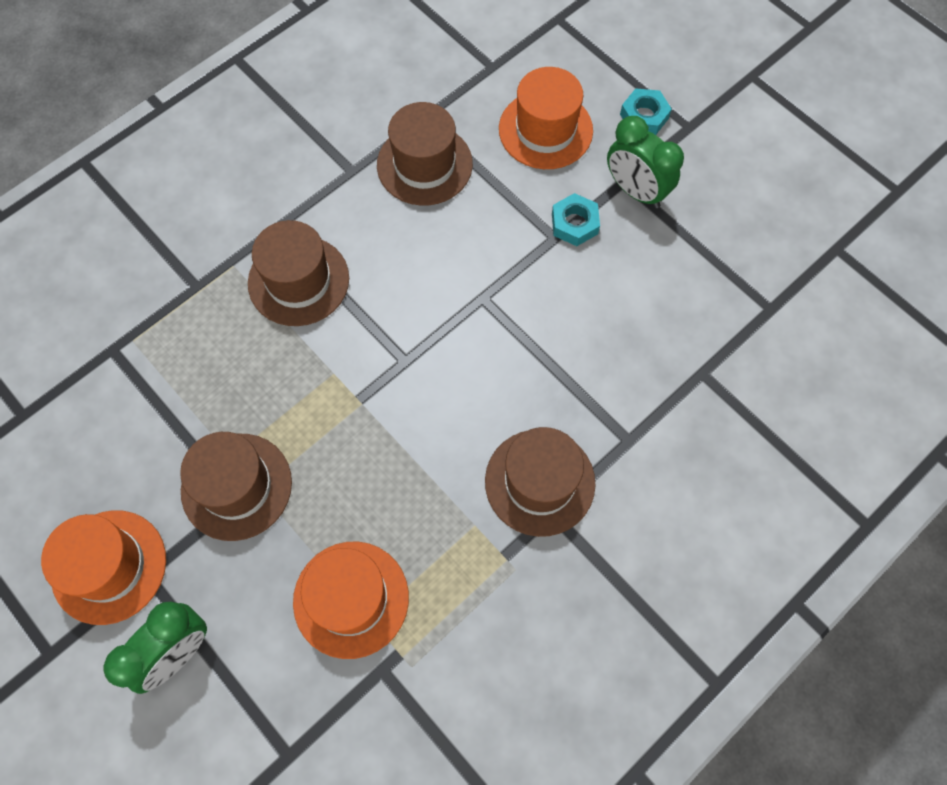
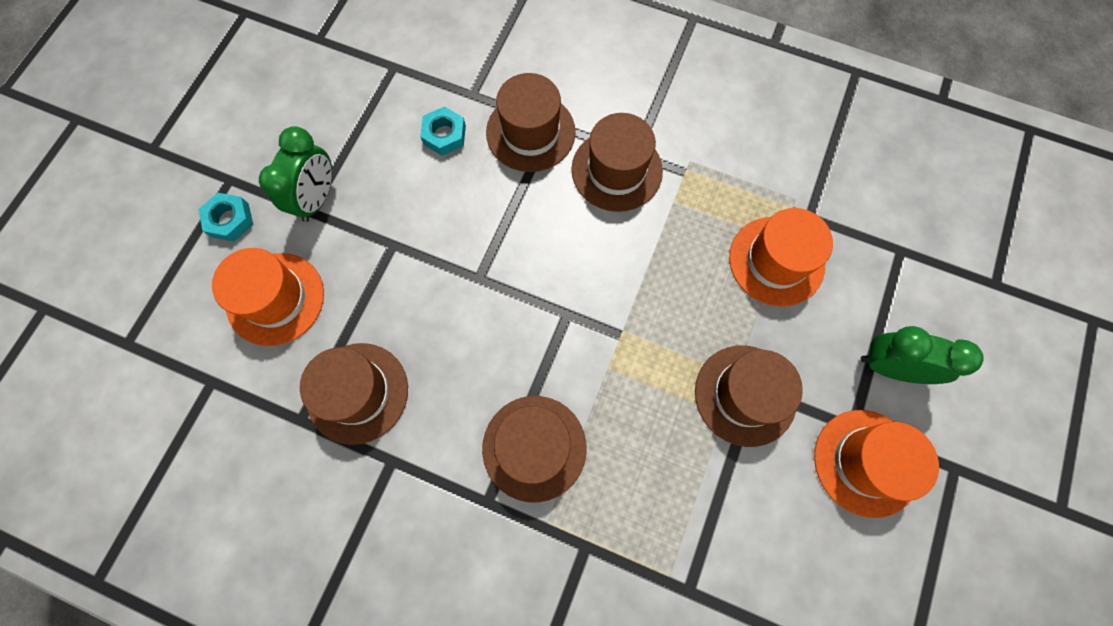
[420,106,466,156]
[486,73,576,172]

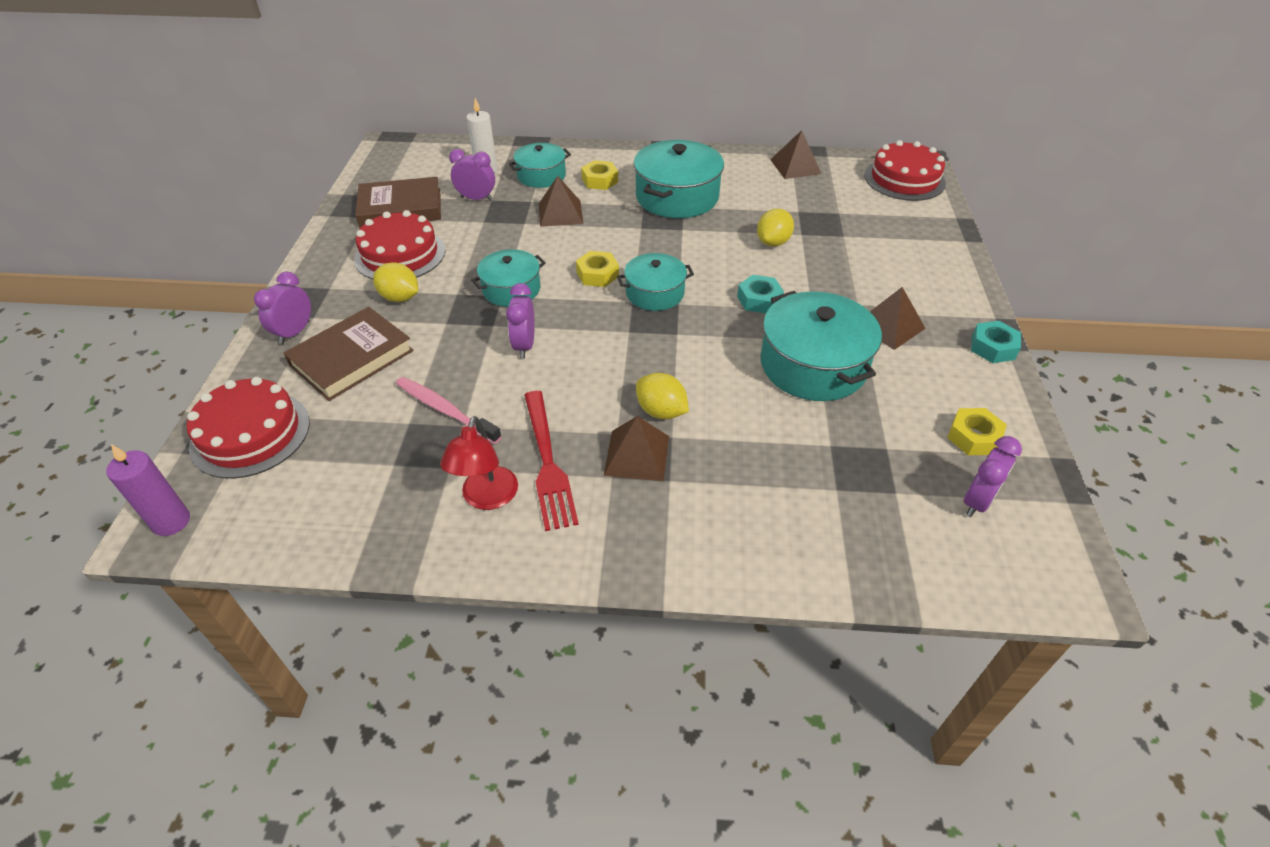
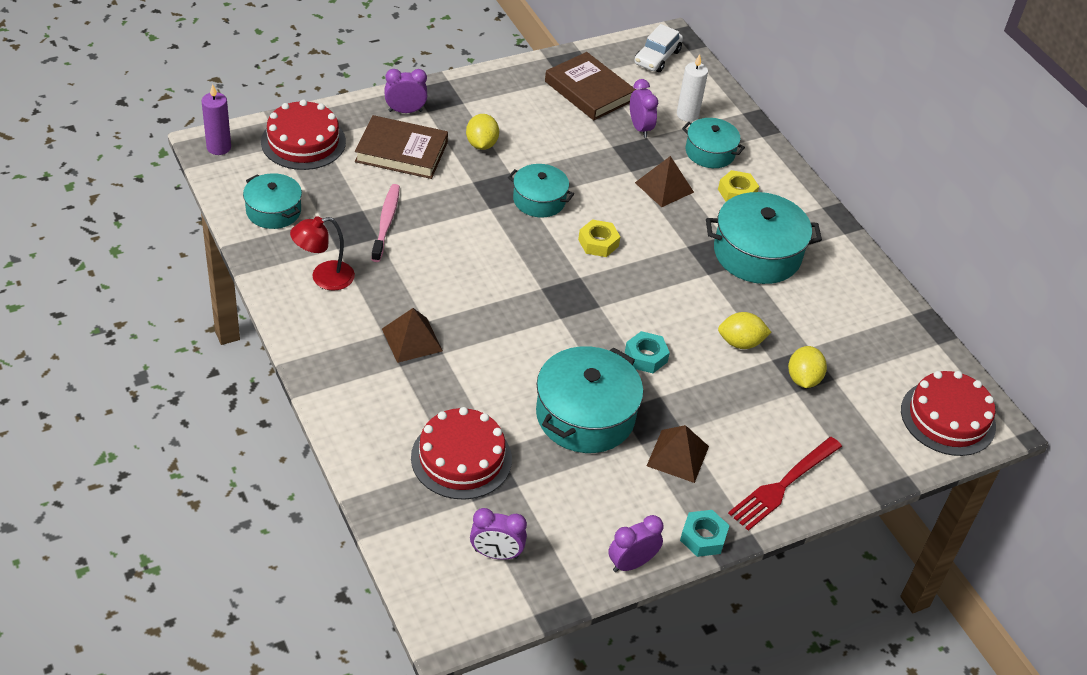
[770,130,821,179] (first image)
[411,407,512,500]
[243,173,302,229]
[608,515,663,572]
[788,346,827,388]
[728,437,842,531]
[947,408,1007,455] (first image)
[634,24,683,72]

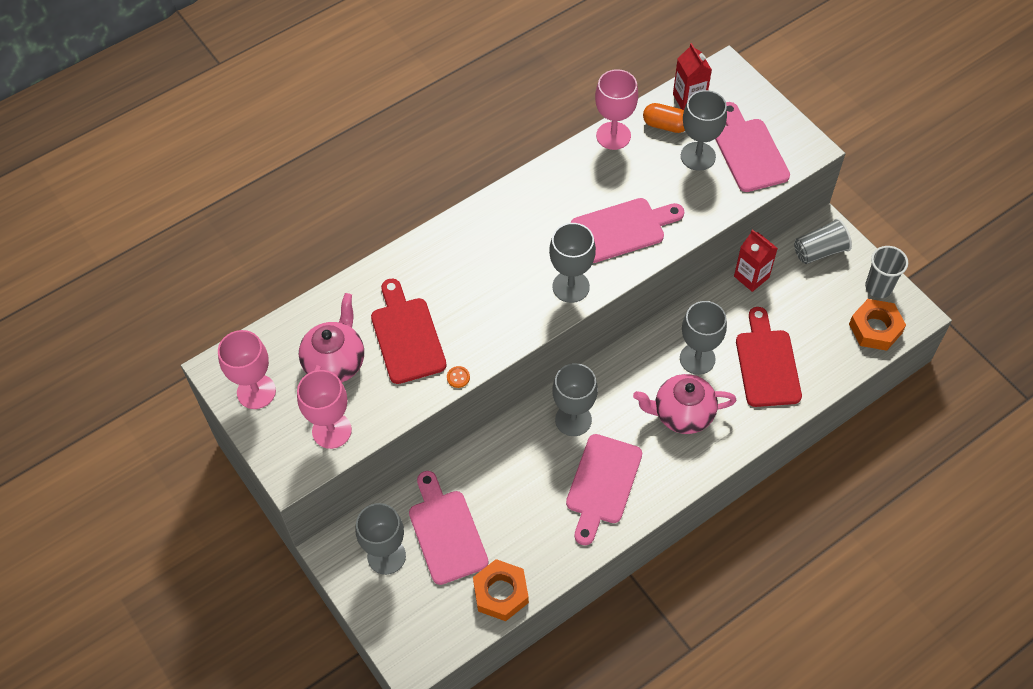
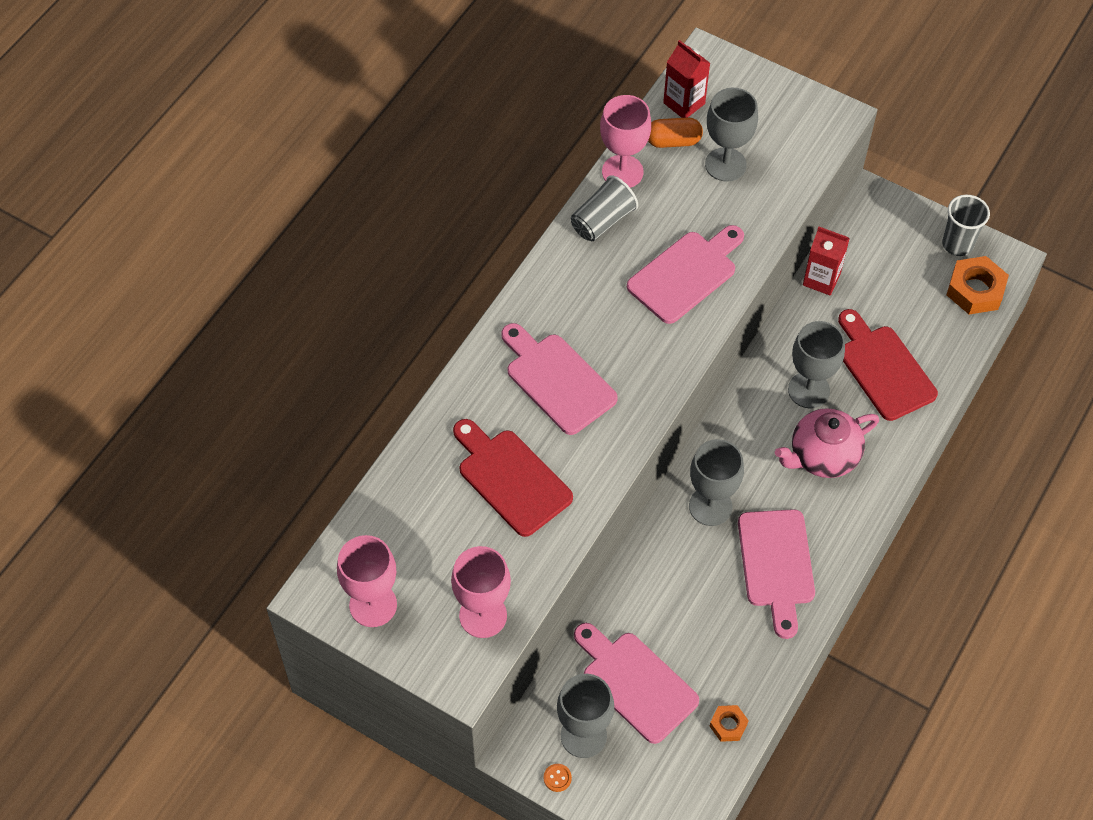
[501,323,618,435]
[571,175,638,241]
[549,223,596,303] (first image)
[299,293,364,382] (first image)
[544,764,572,792]
[710,705,749,742]

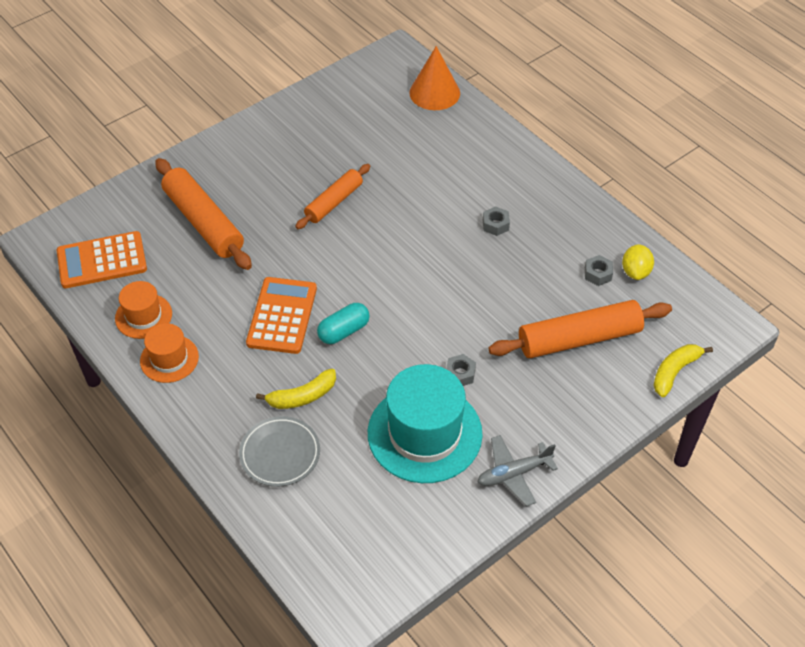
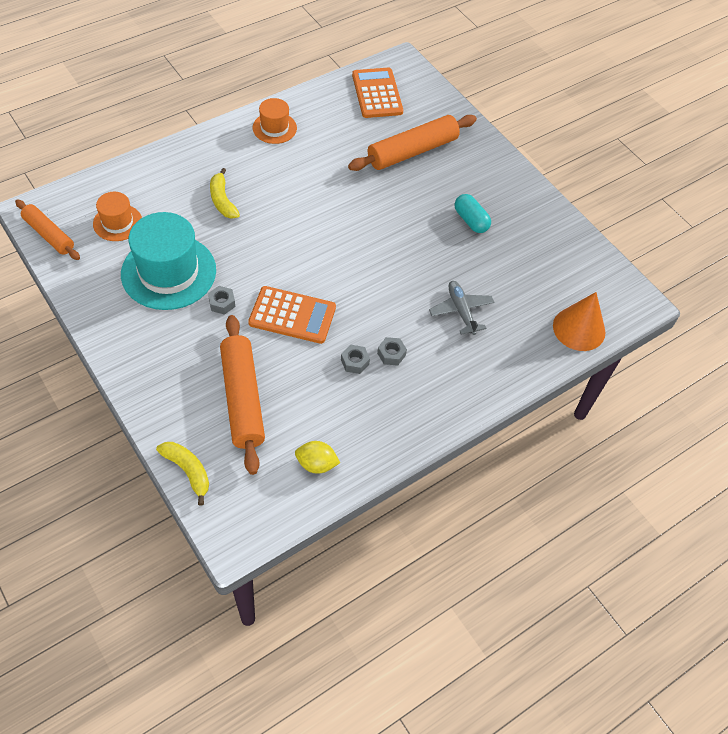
[15,199,80,260]
[341,345,370,374]
[248,286,336,344]
[93,192,142,241]
[455,194,491,233]
[239,416,320,487] (first image)
[429,281,495,335]

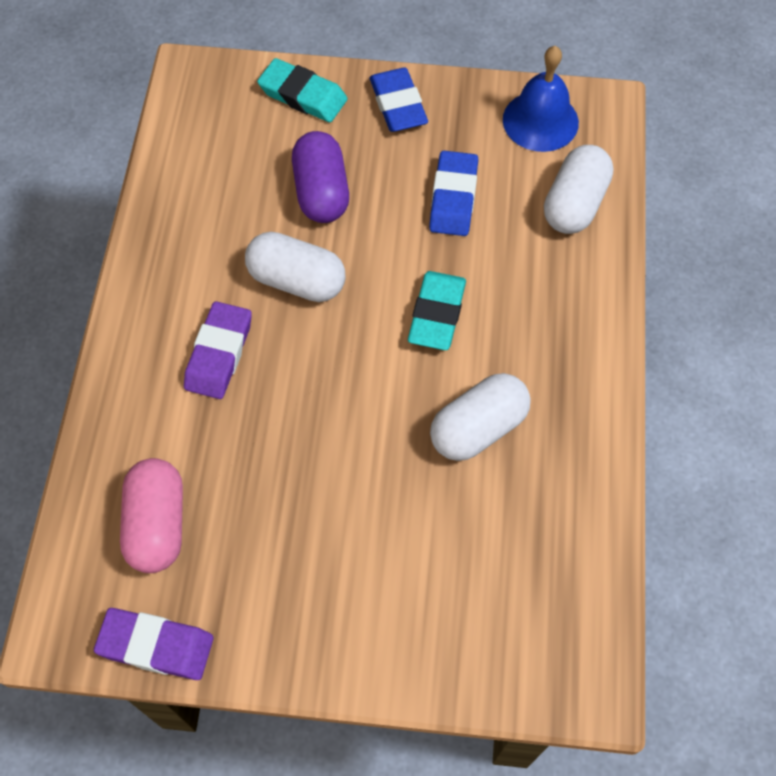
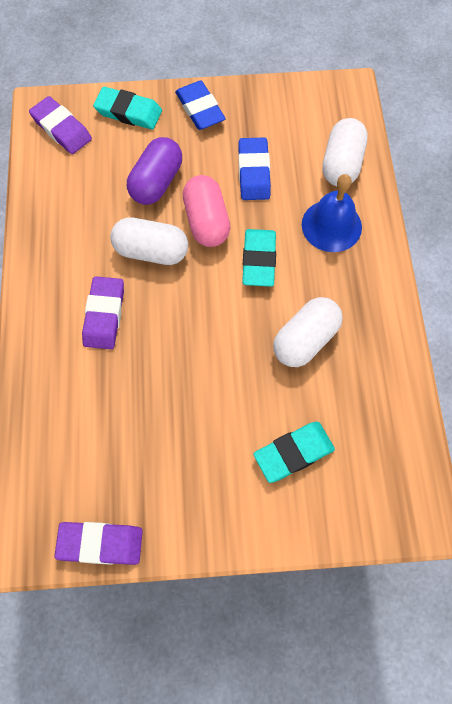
[302,174,362,252]
[127,137,182,205]
[183,175,230,247]
[29,96,92,154]
[253,422,335,483]

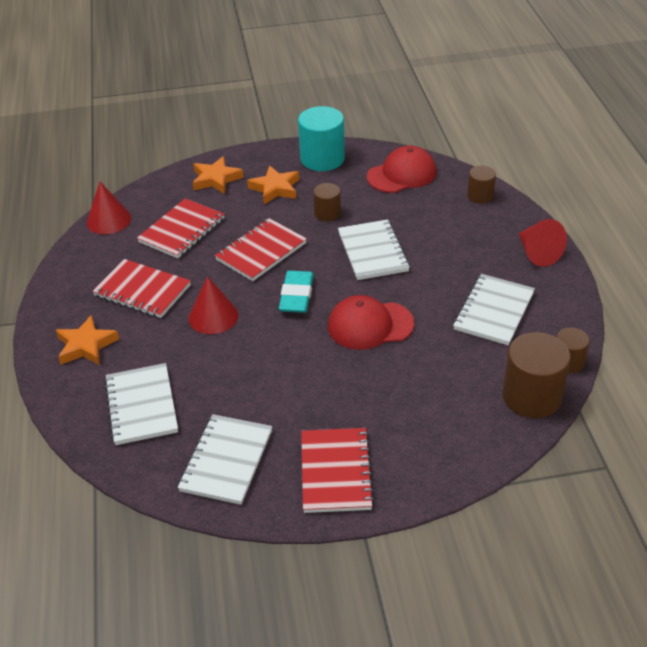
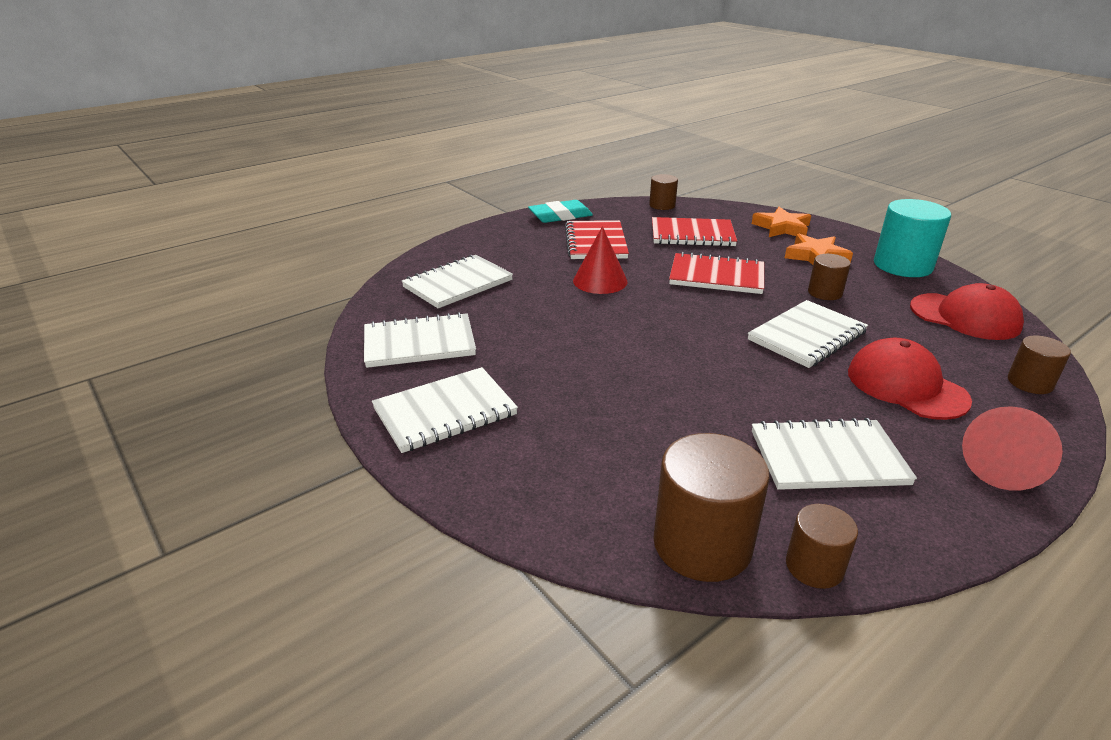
[649,174,678,210]
[528,200,593,223]
[848,338,972,420]
[56,315,119,365] (first image)
[372,367,518,453]

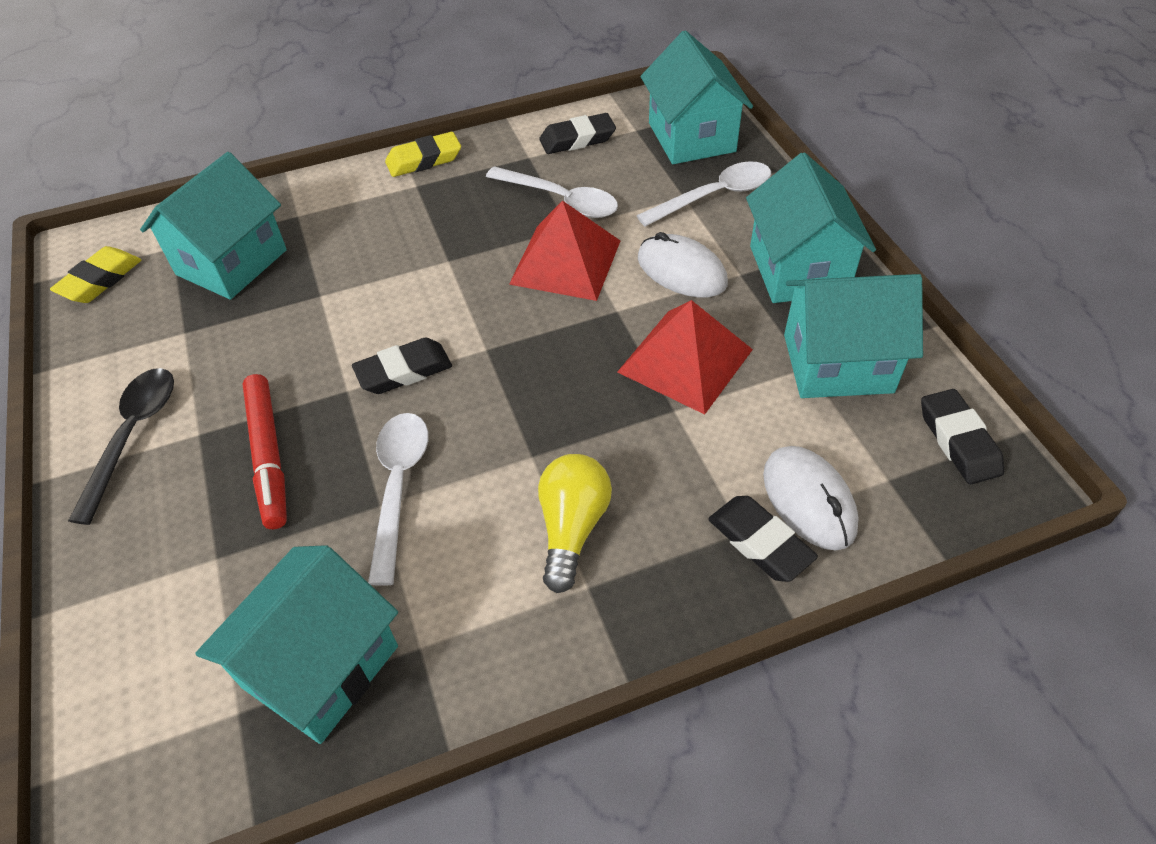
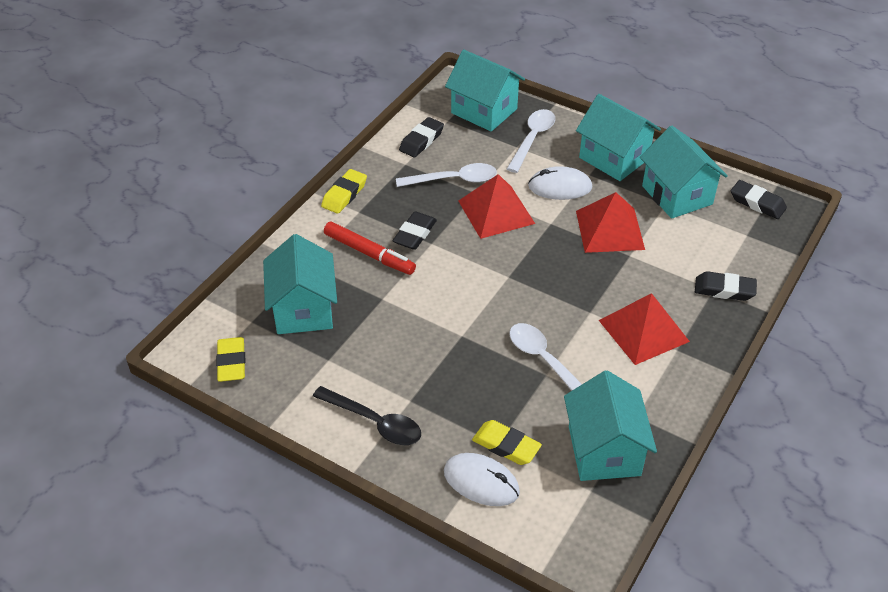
[640,125,728,219]
[393,212,437,250]
[313,386,421,445]
[324,222,416,275]
[444,453,520,506]
[599,293,690,365]
[472,420,542,465]

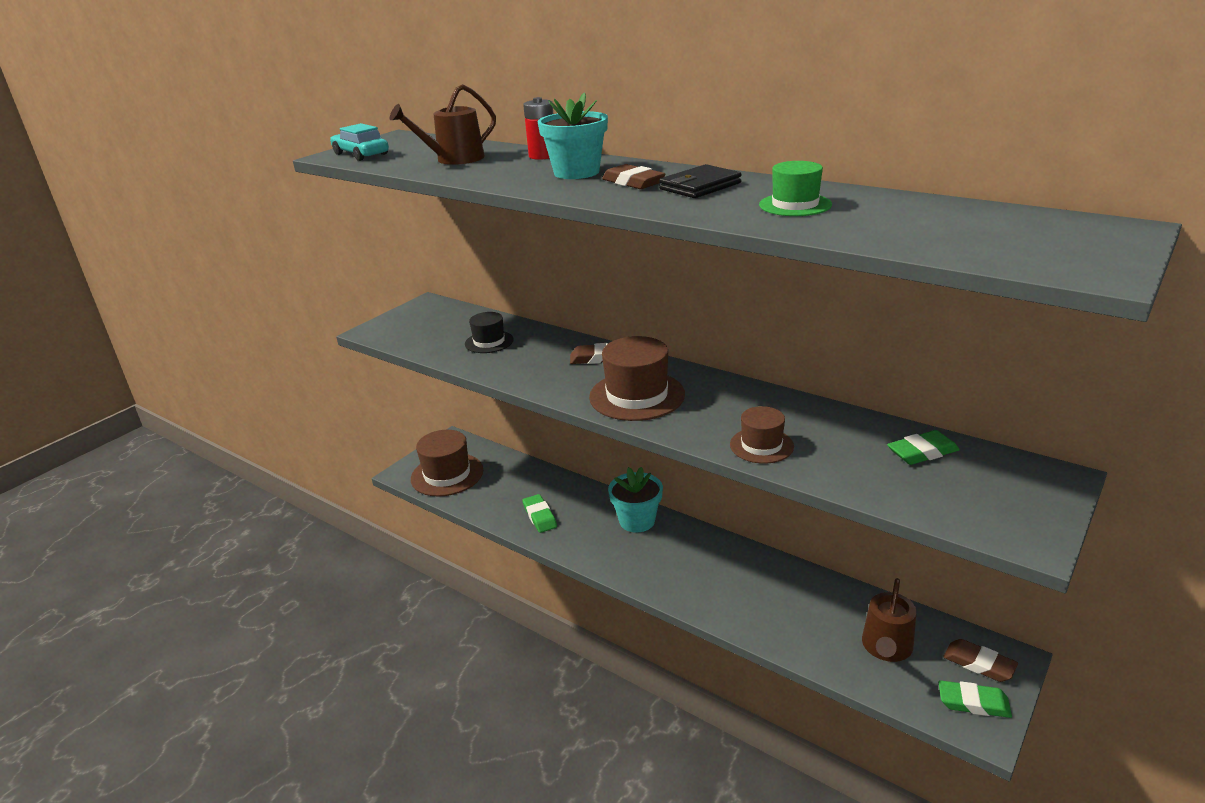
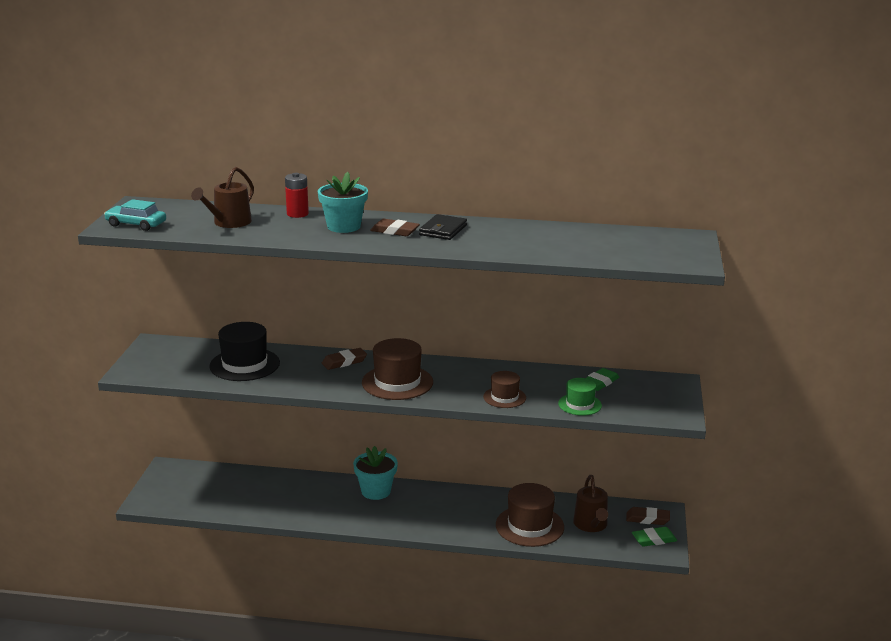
[558,378,602,416]
[209,322,280,381]
[496,483,564,547]
[523,494,557,533] (first image)

